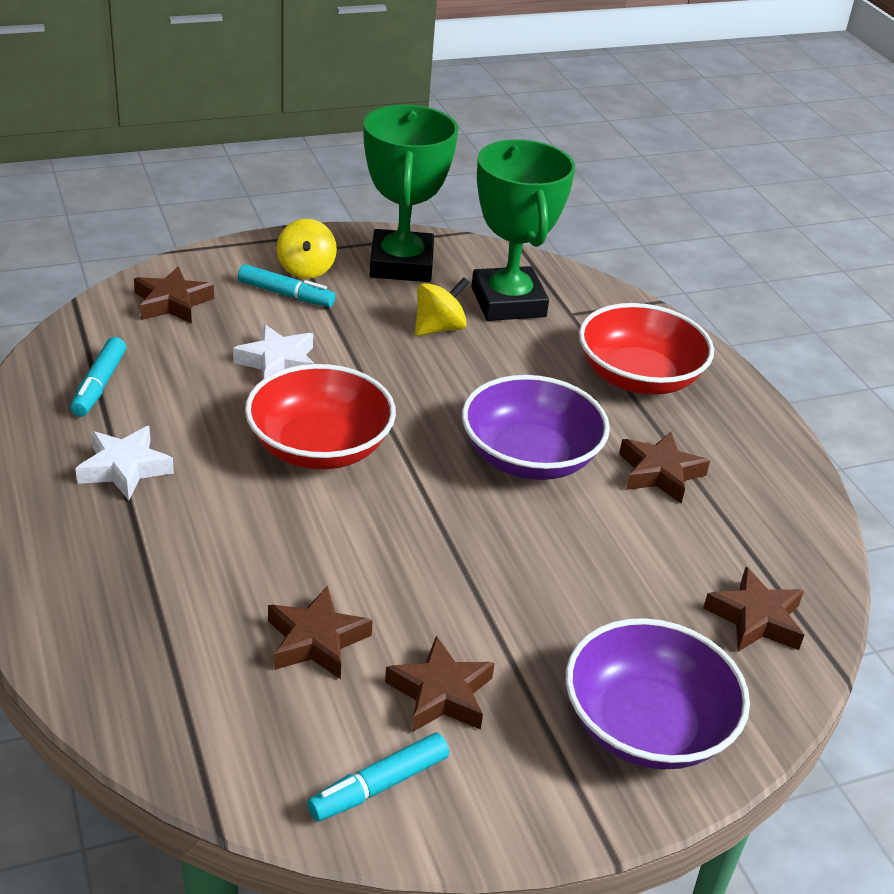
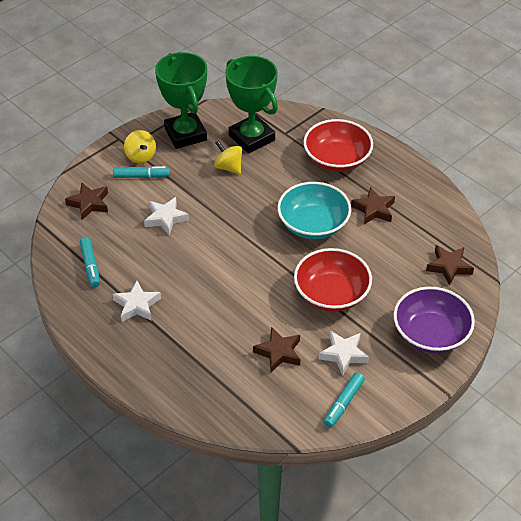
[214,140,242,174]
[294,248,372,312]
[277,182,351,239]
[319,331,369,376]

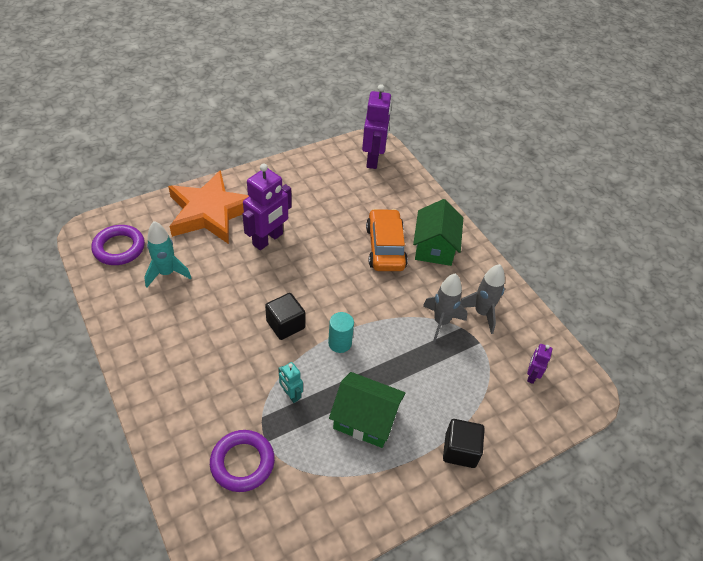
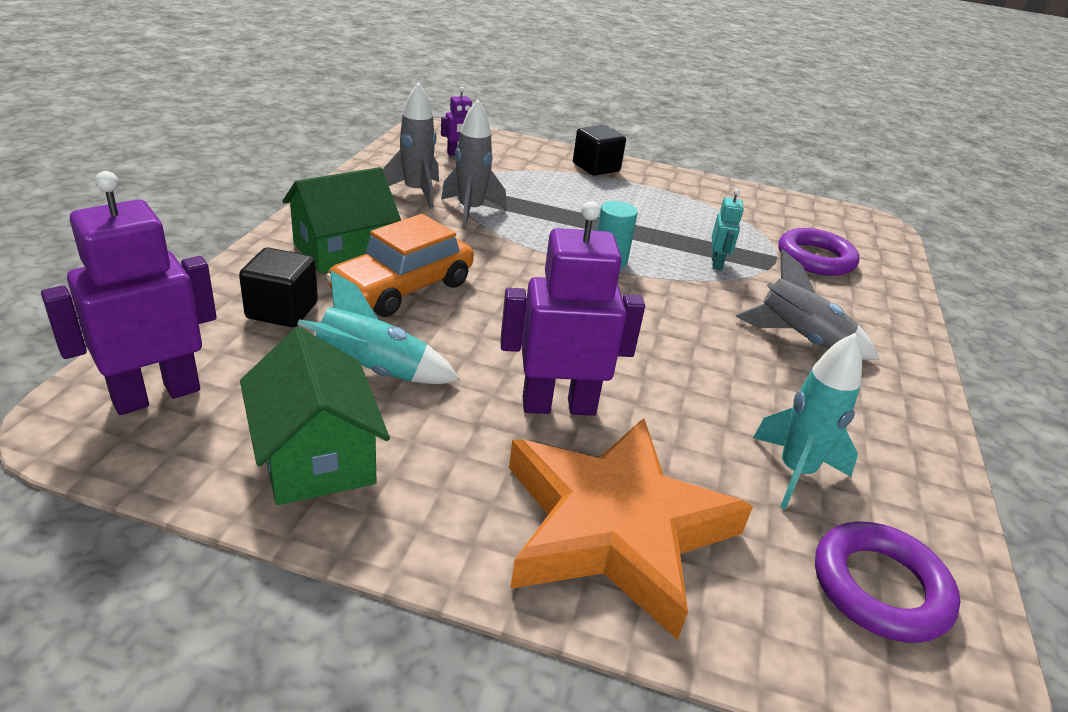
[239,247,318,327]
[240,327,390,505]
[735,249,880,360]
[297,271,460,384]

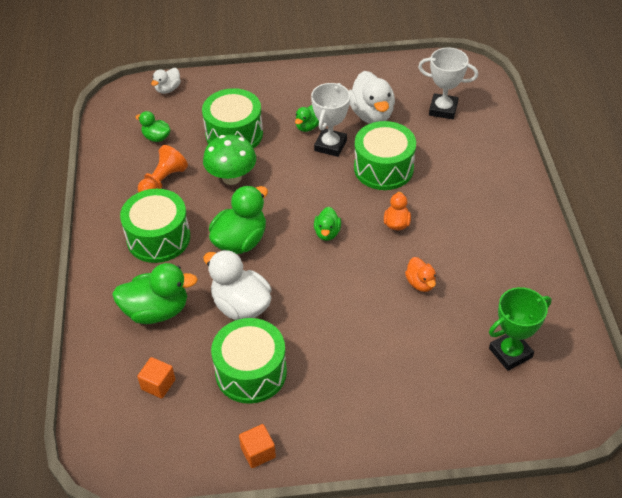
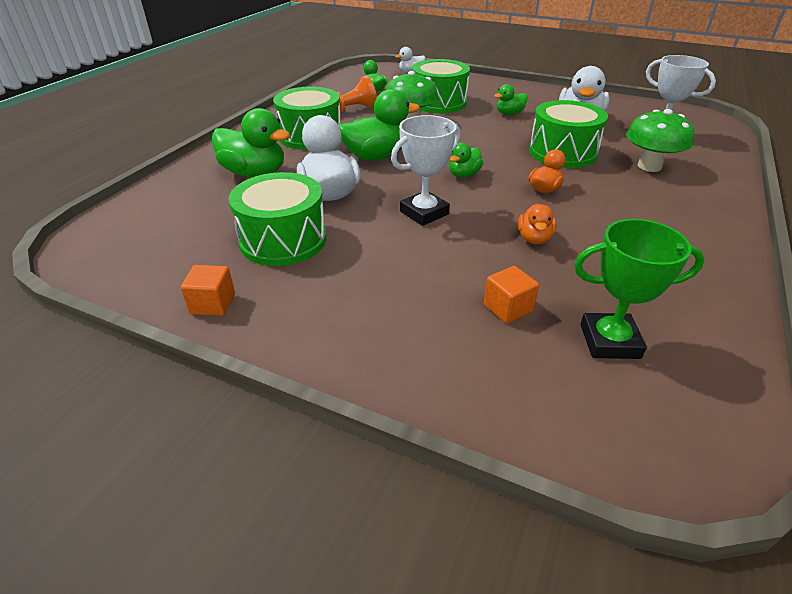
[391,115,461,226]
[484,266,539,324]
[626,109,695,172]

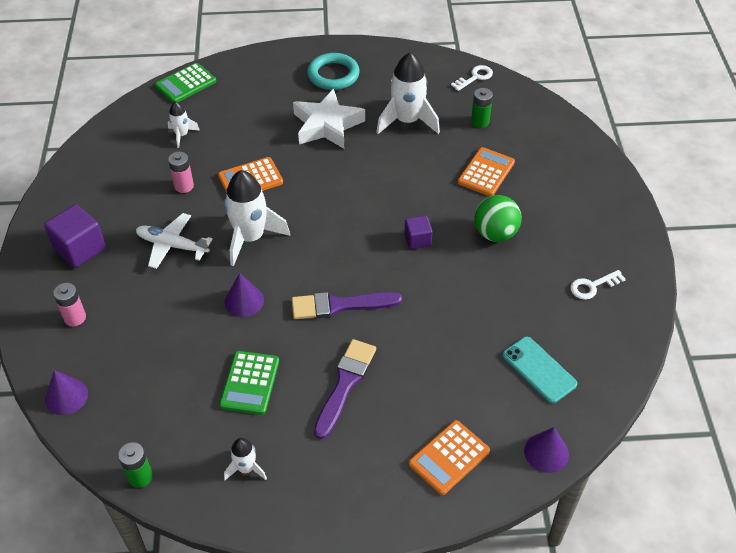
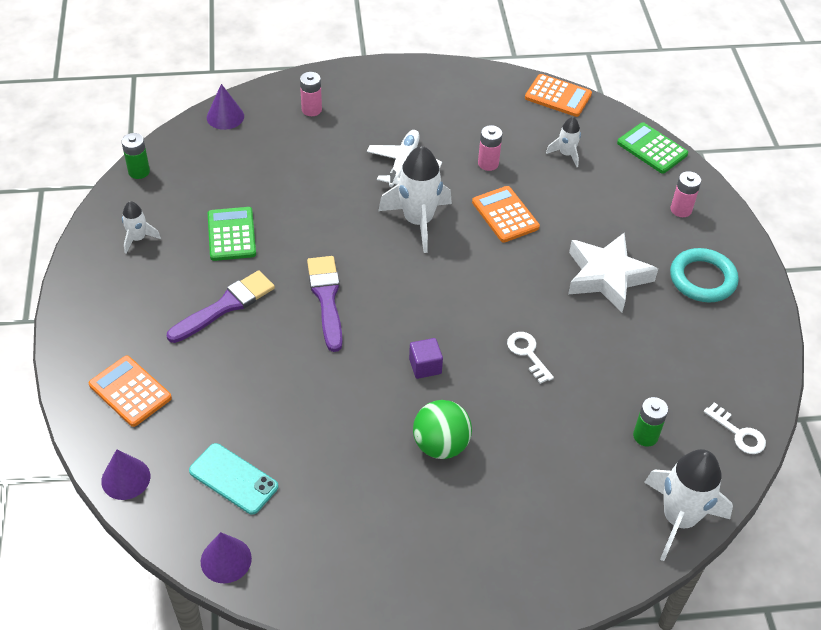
[644,449,733,561]
[525,74,592,117]
[44,204,106,268] (first image)
[507,332,554,384]
[201,532,252,583]
[189,443,278,515]
[167,270,275,343]
[208,207,256,261]
[671,171,701,217]

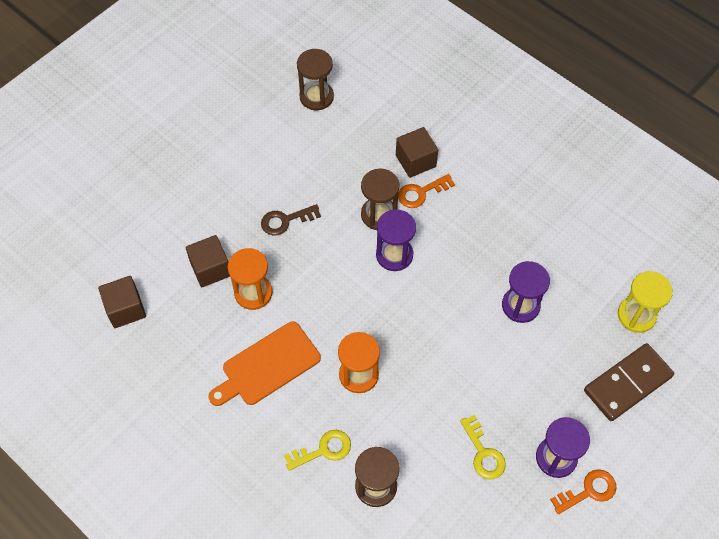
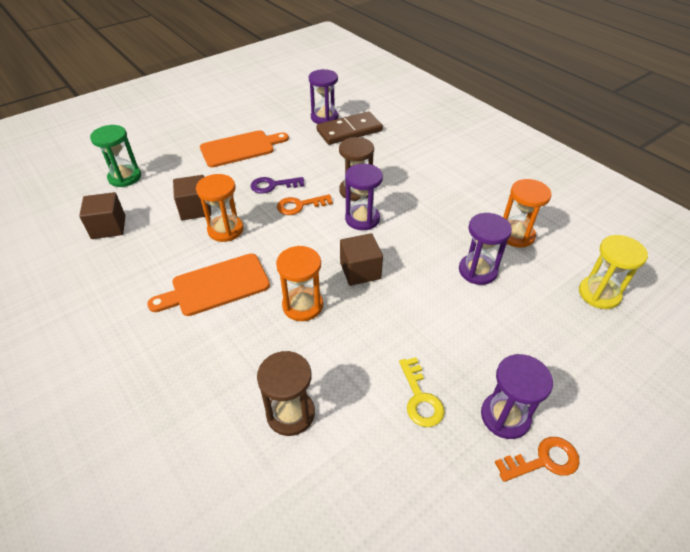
[309,69,338,124]
[340,233,383,286]
[277,194,333,215]
[251,177,304,194]
[316,111,383,145]
[284,430,351,471] (first image)
[90,125,141,187]
[200,130,289,167]
[503,179,552,248]

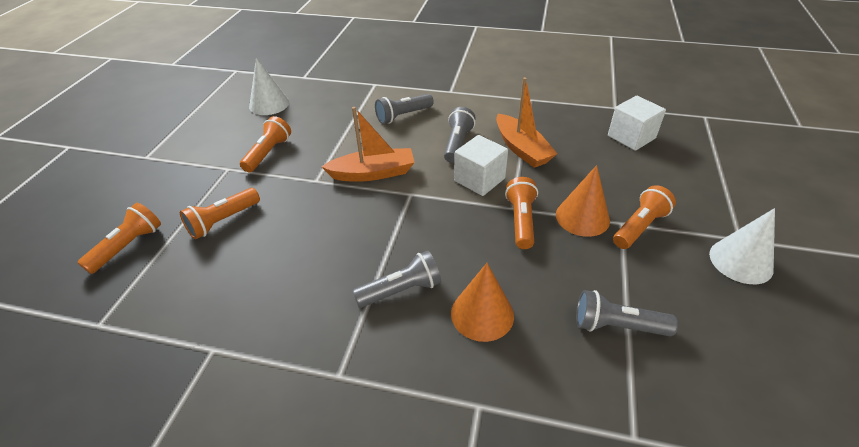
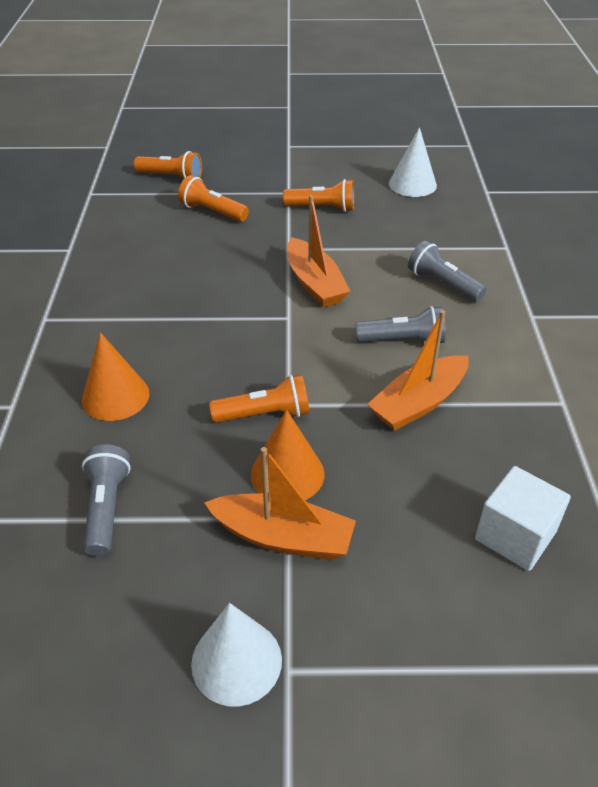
[454,135,508,196] (first image)
[204,447,356,560]
[352,251,441,308] (first image)

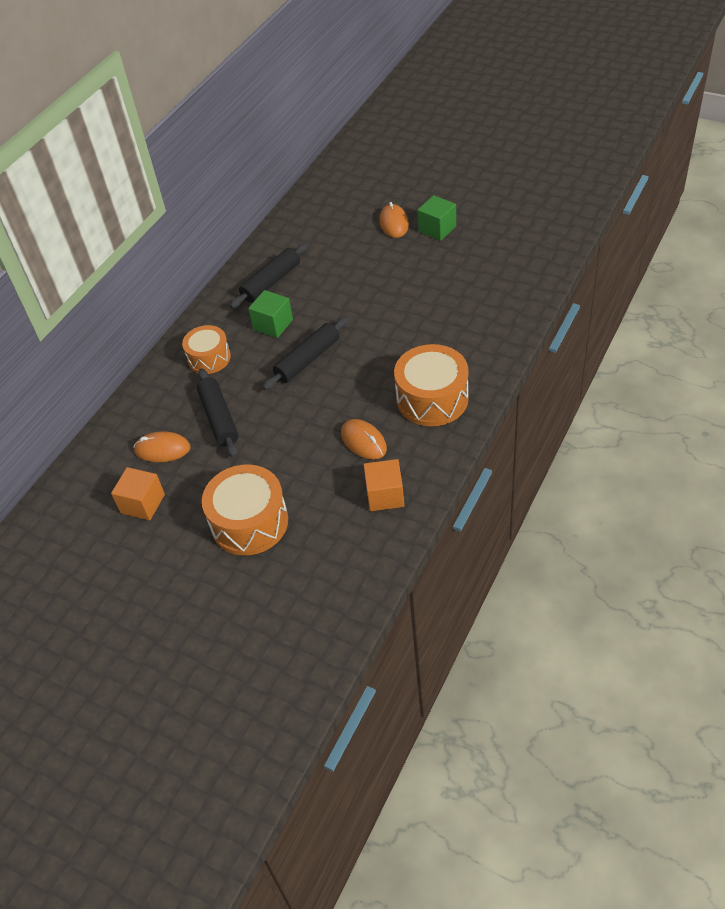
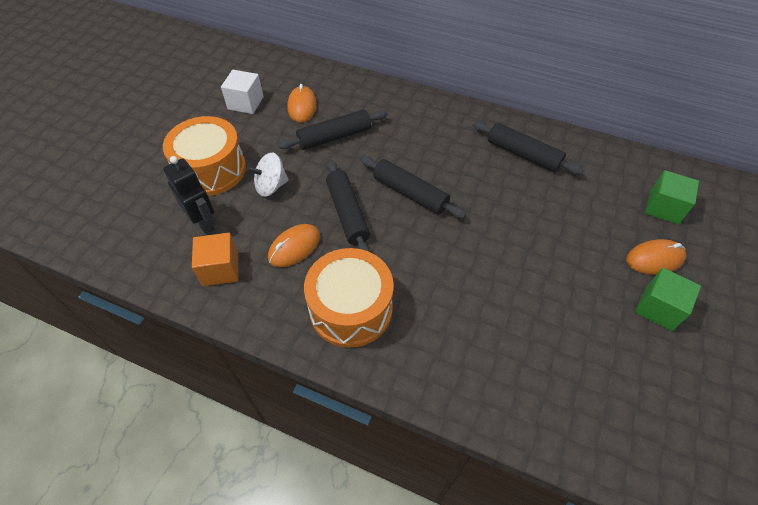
[645,170,699,224]
[182,325,231,374] (first image)
[221,70,264,114]
[246,153,289,197]
[163,156,215,234]
[326,160,370,252]

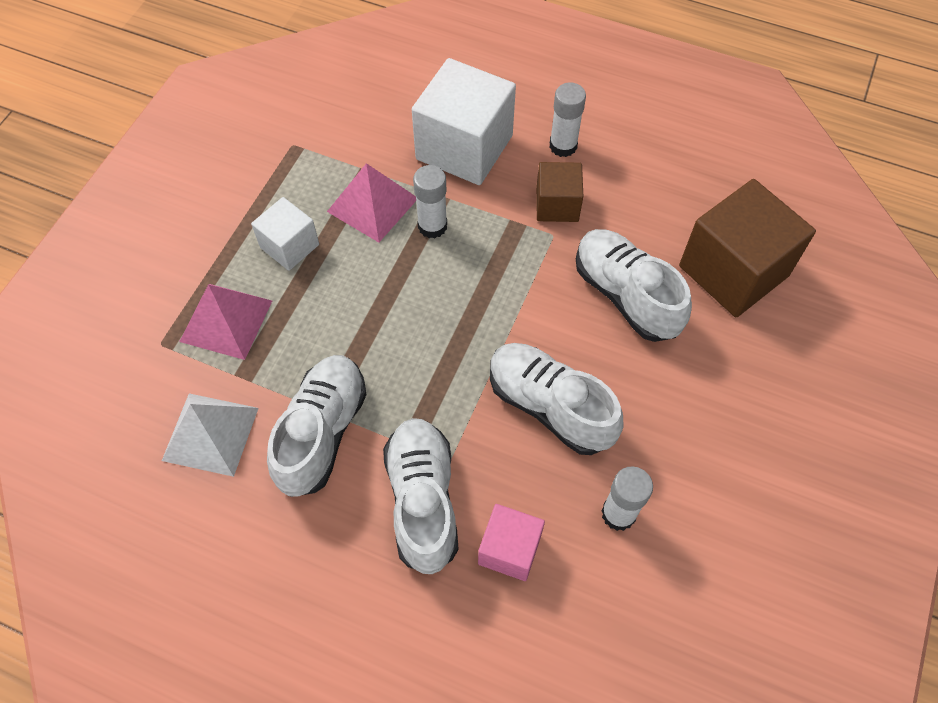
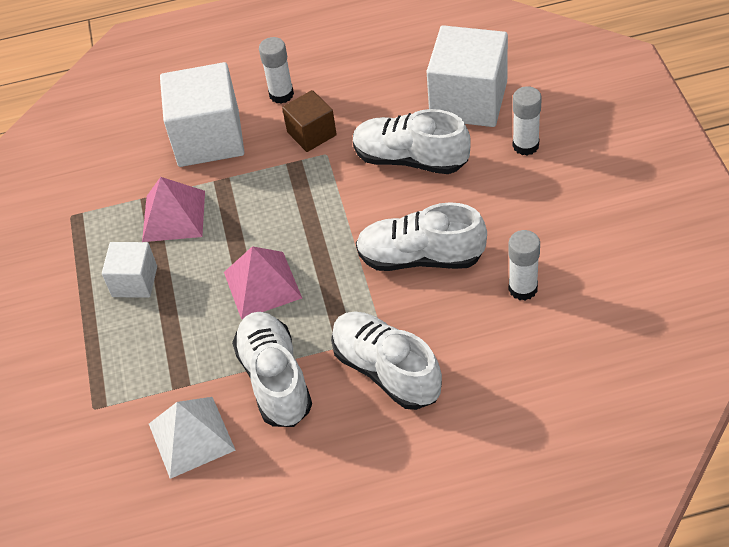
[513,86,542,155]
[427,25,508,127]
[224,246,302,319]
[478,504,545,581] (first image)

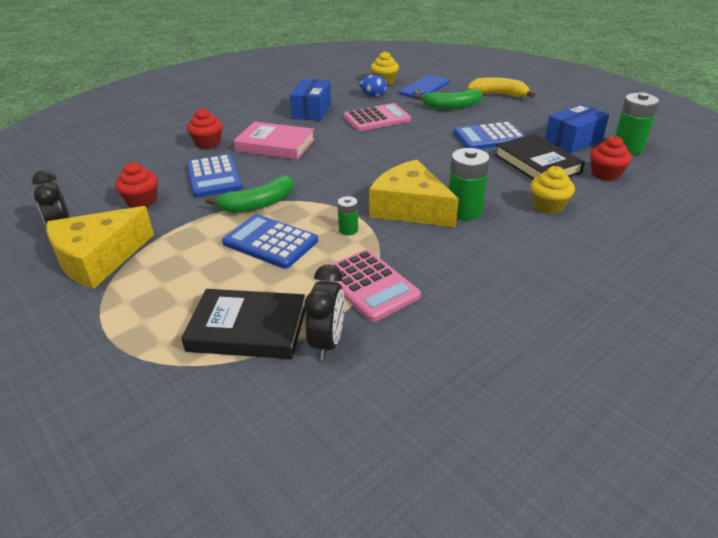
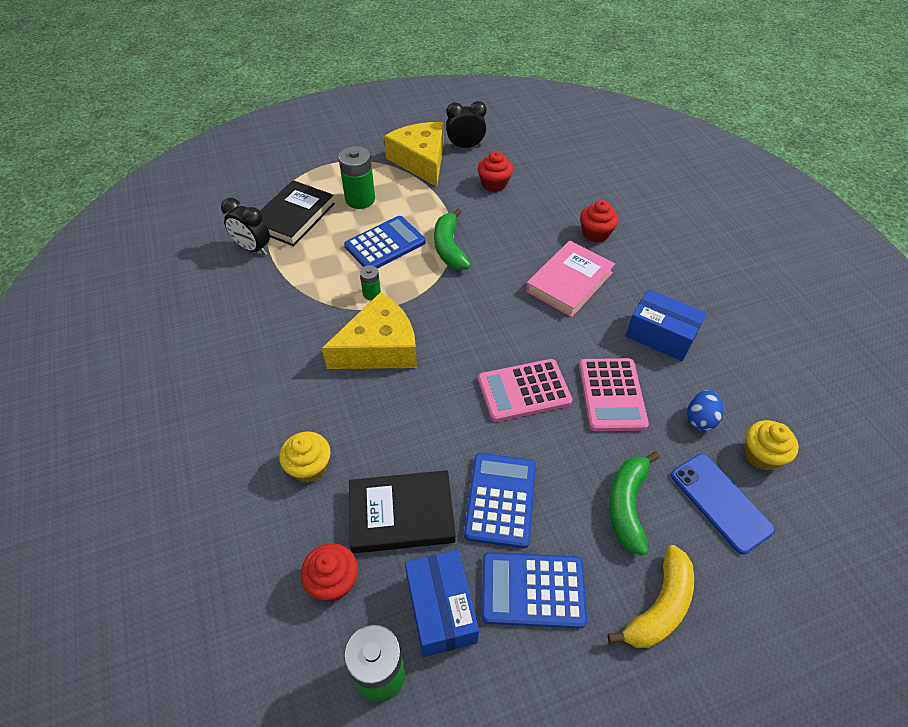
[338,146,375,209]
[482,552,587,628]
[478,359,573,422]

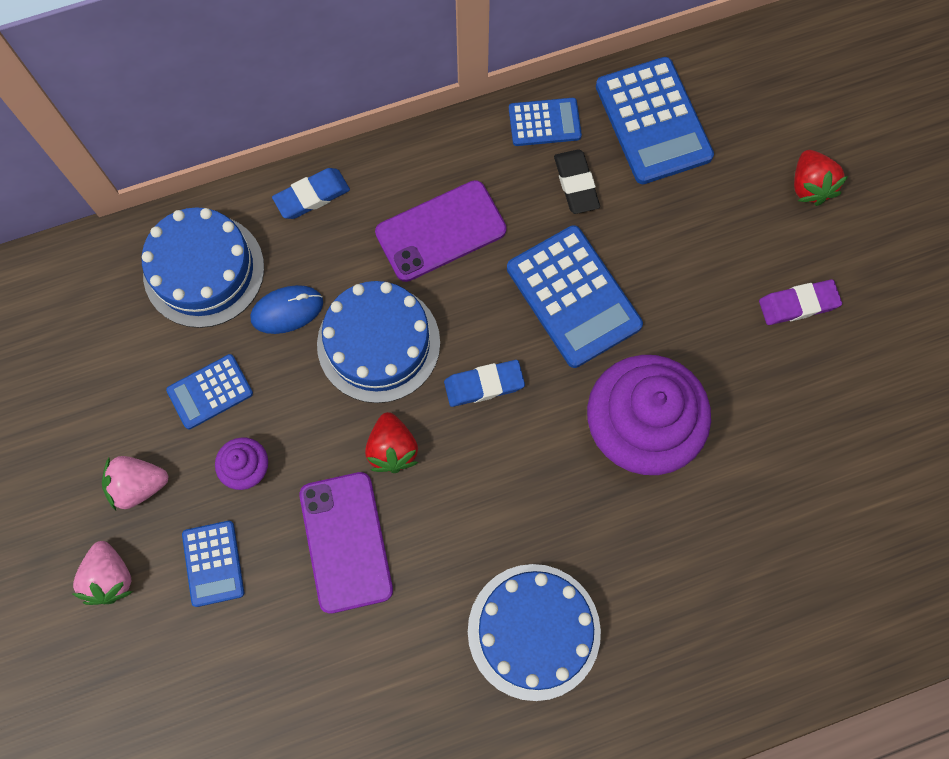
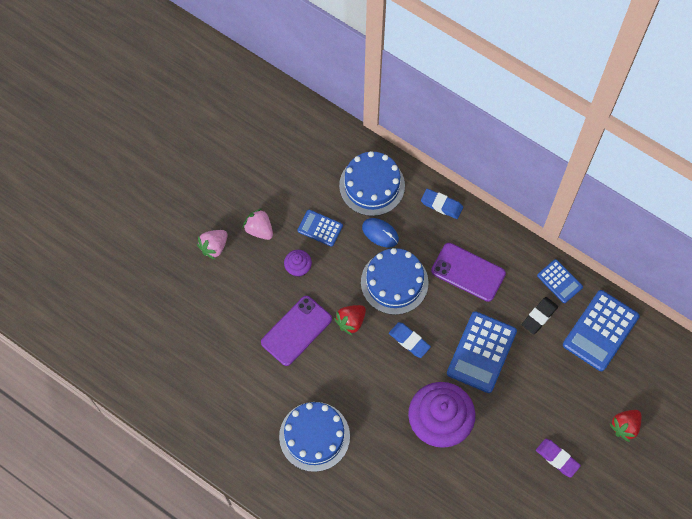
[182,521,244,607] (first image)

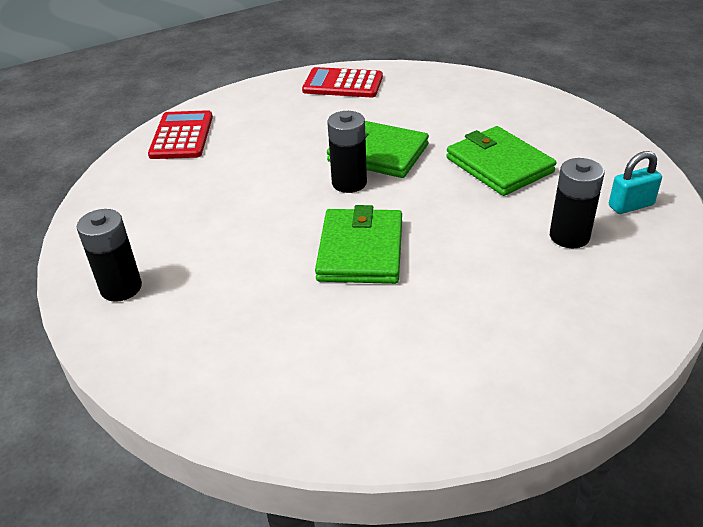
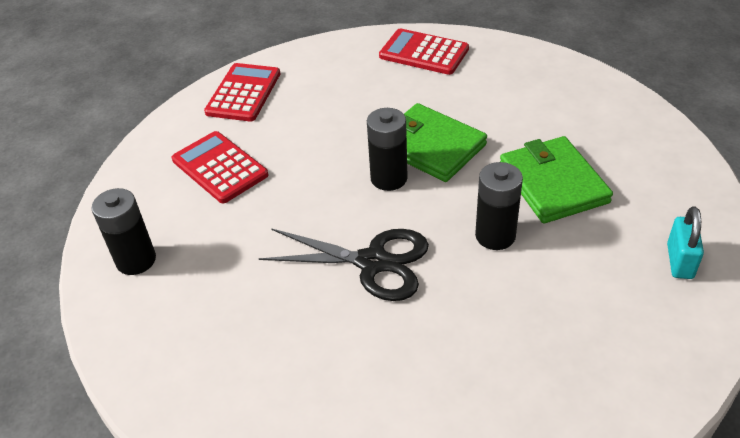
[667,206,704,279]
[475,162,523,250]
[259,228,429,301]
[172,131,268,203]

